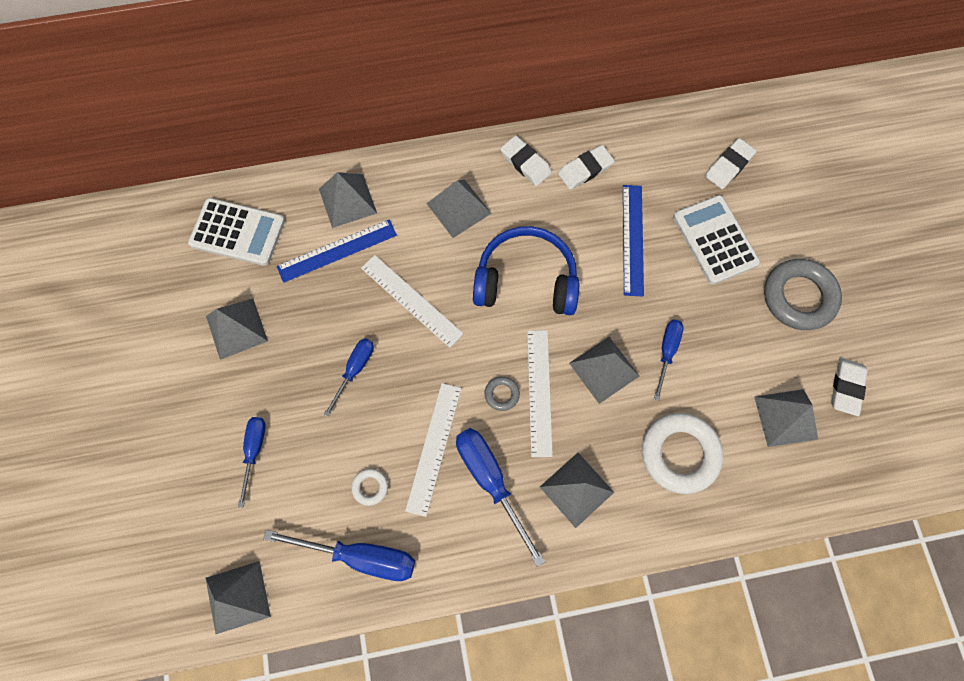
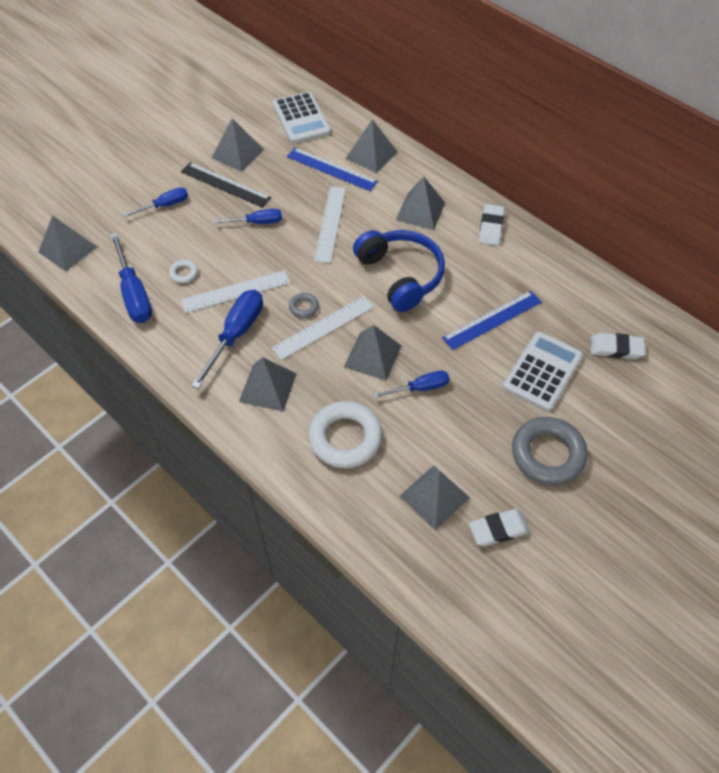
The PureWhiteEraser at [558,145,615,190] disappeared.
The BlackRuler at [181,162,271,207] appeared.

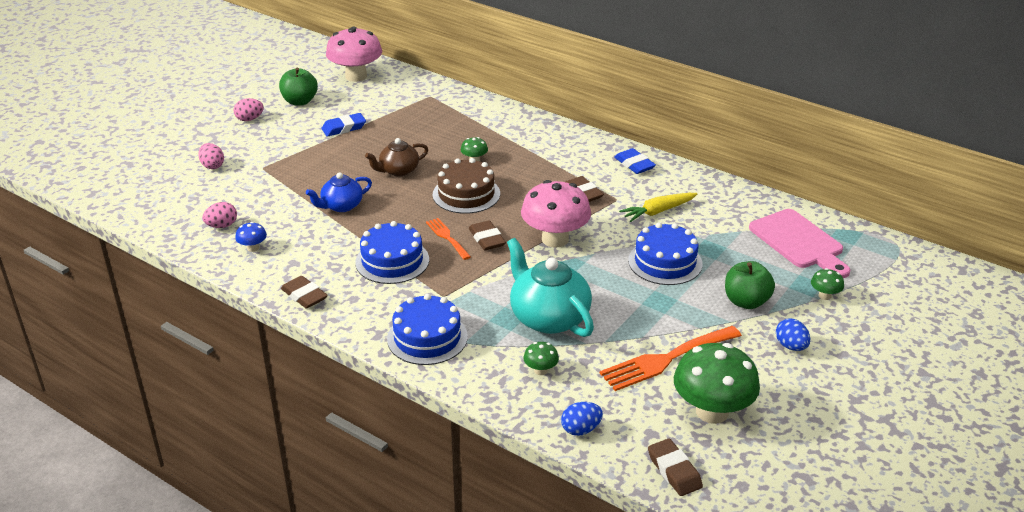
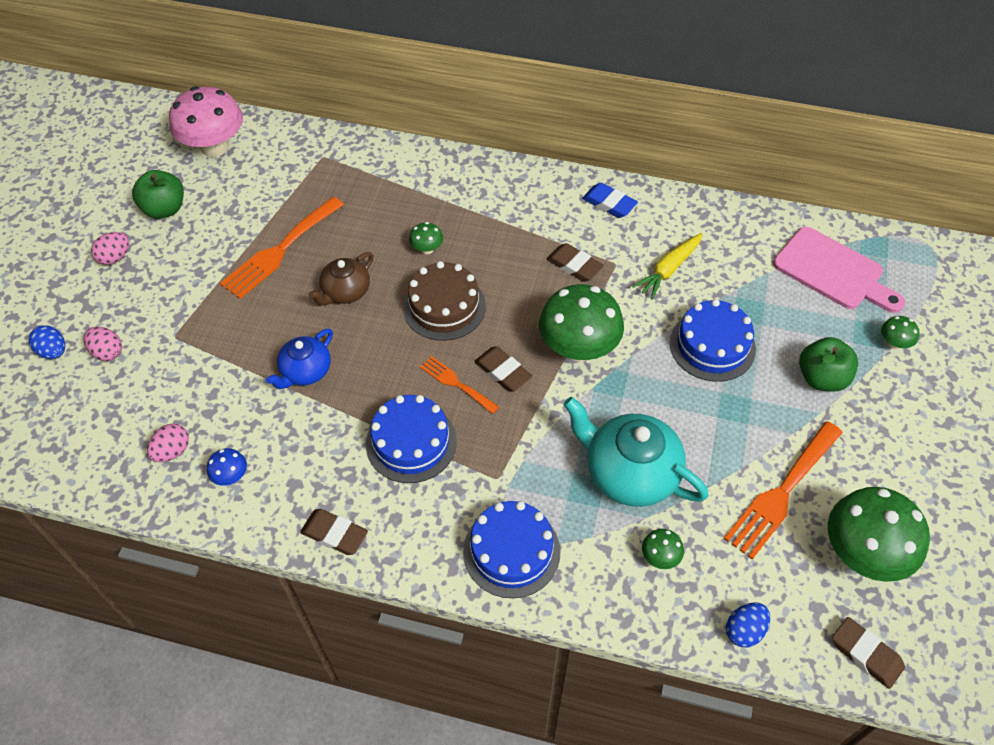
The CobaltEraser at [321,113,366,136] disappeared.
The RosyToadstool at [521,180,591,248] became the GreenToadstool at [539,284,624,362].
The CobaltEgg moved from [776,318,810,351] to [28,325,65,359].
The OrangeColouredTableFork at [220,197,344,299] appeared.

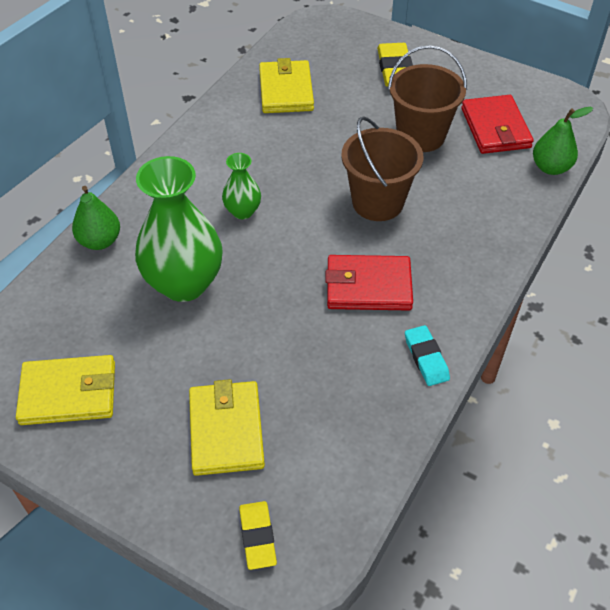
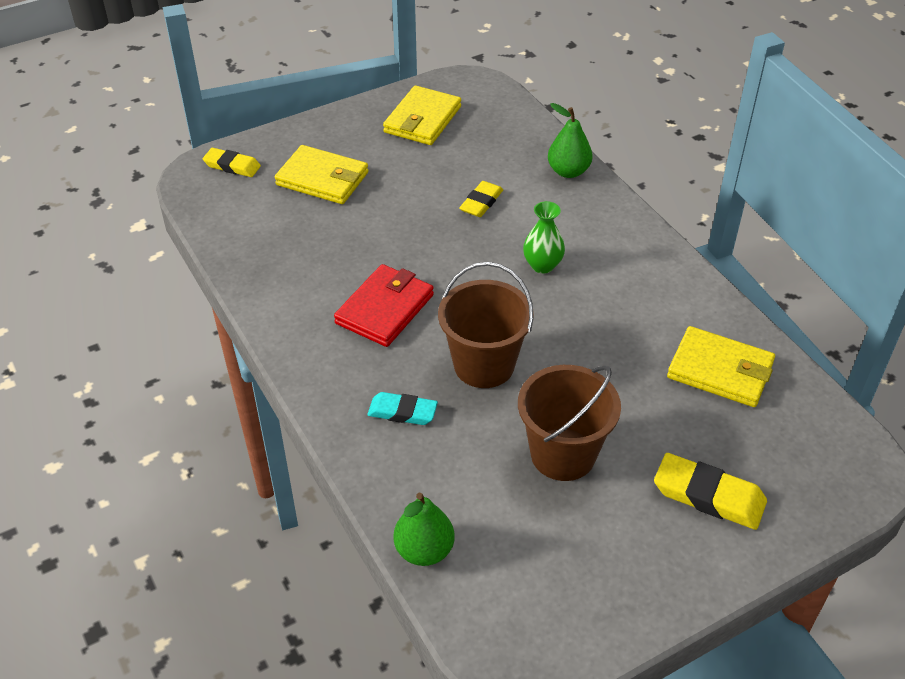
The RedBillfold at [461,95,534,154] disappeared.
The GreenVase at [135,156,223,302] was replaced by the BrightYellowEraser at [459,181,503,217].
The TurquoiseEraser moved from [405,325,450,386] to [367,392,438,425].

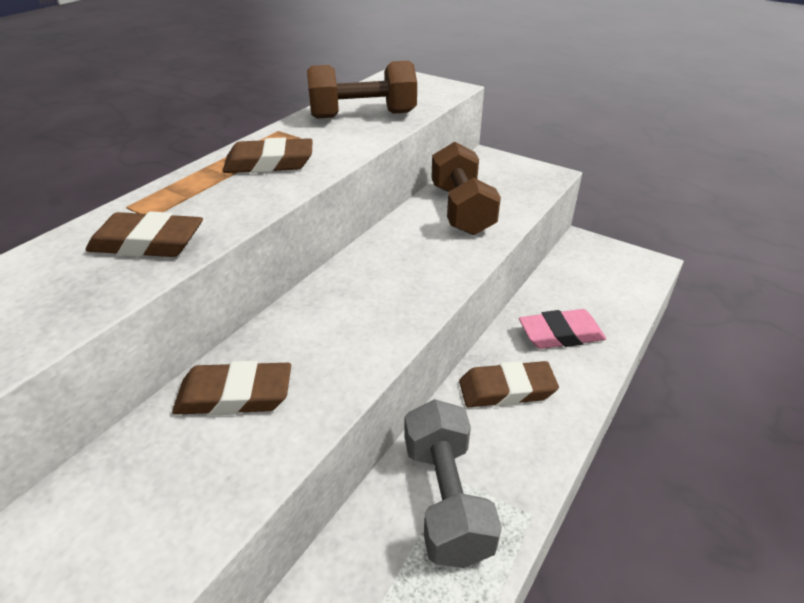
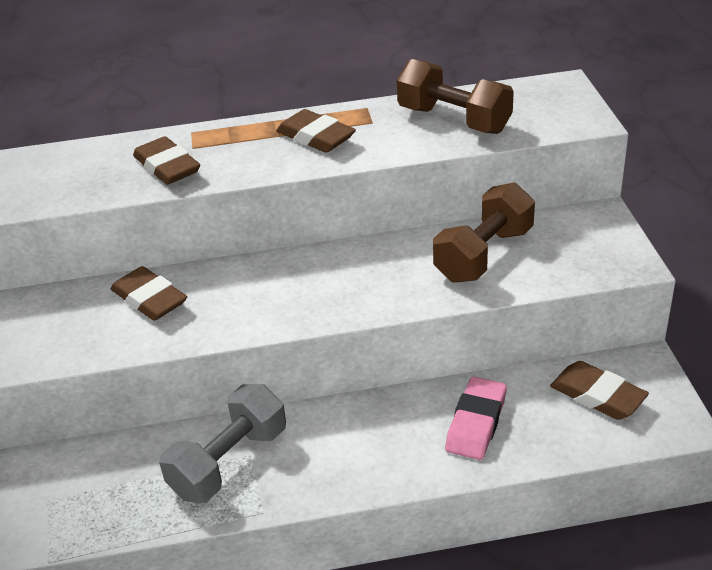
The RosyEraser at [519,309,606,349] turned 75 degrees clockwise.
The RussetEraser moved from [459,361,559,407] to [550,361,649,420].

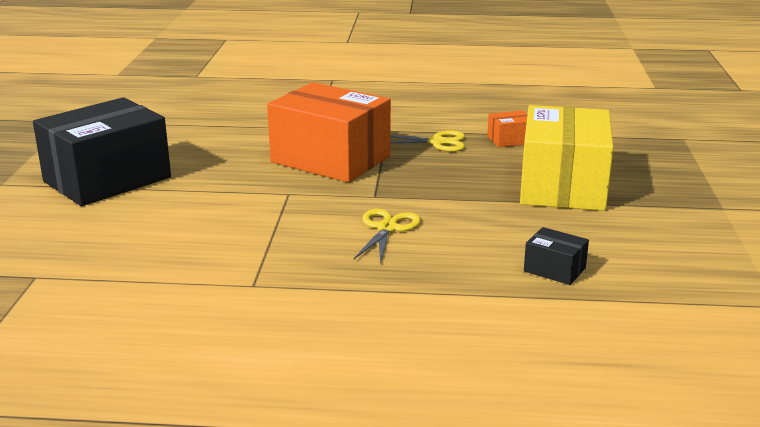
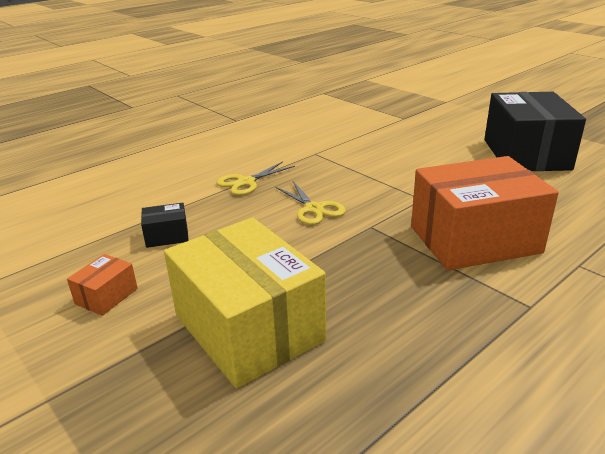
The OrangeColouredBox moved from [487,110,527,147] to [67,254,138,316].
The BrightYellowScissors moved from [390,130,465,152] to [216,161,295,195].

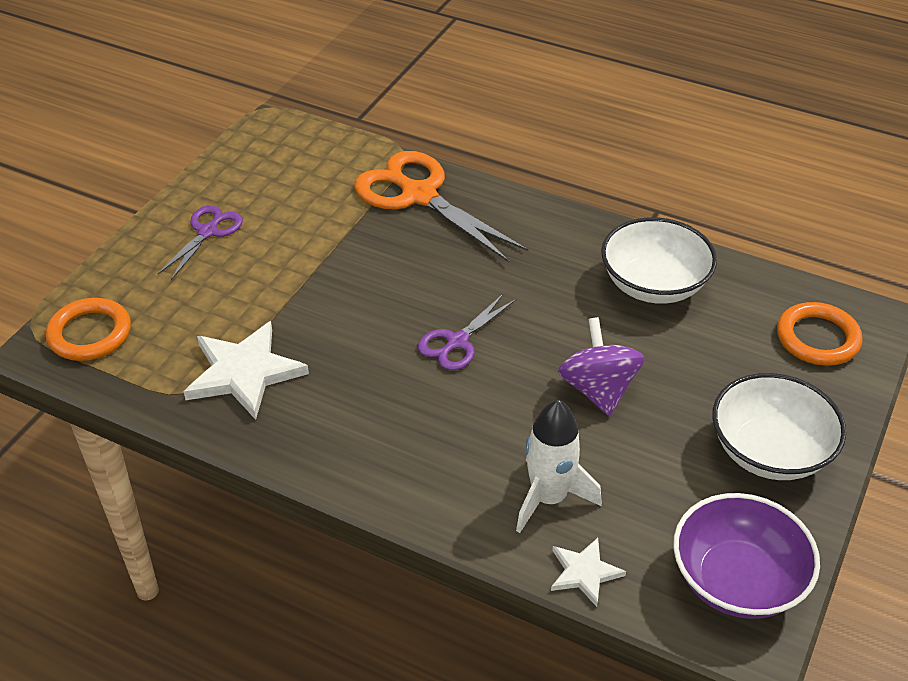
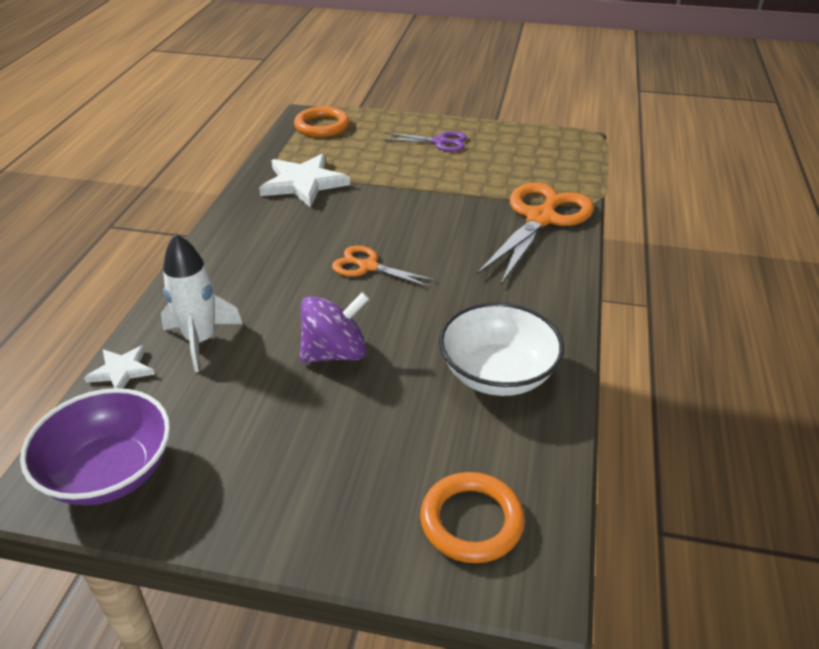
The RoyalPurpleScissors at [418,293,516,371] became the OrangeColouredScissors at [332,246,437,288].
The PureWhiteBowl at [712,373,846,480] disappeared.

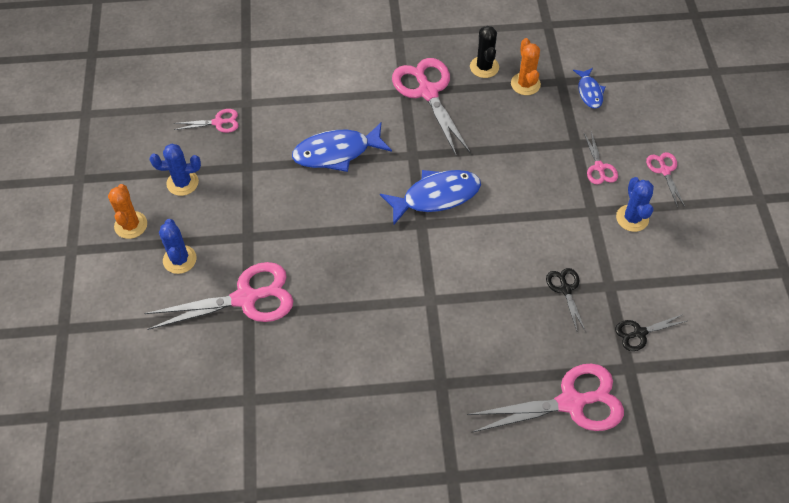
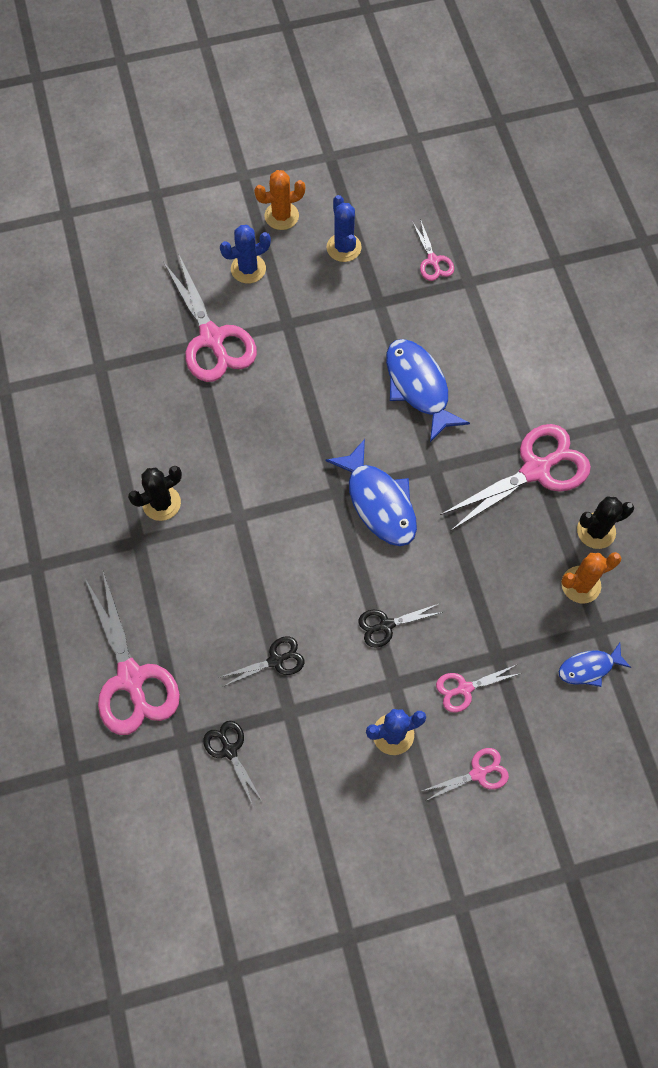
The BlackCactus at [128,466,182,521] appeared.
The BlackScissors at [358,604,443,648] appeared.

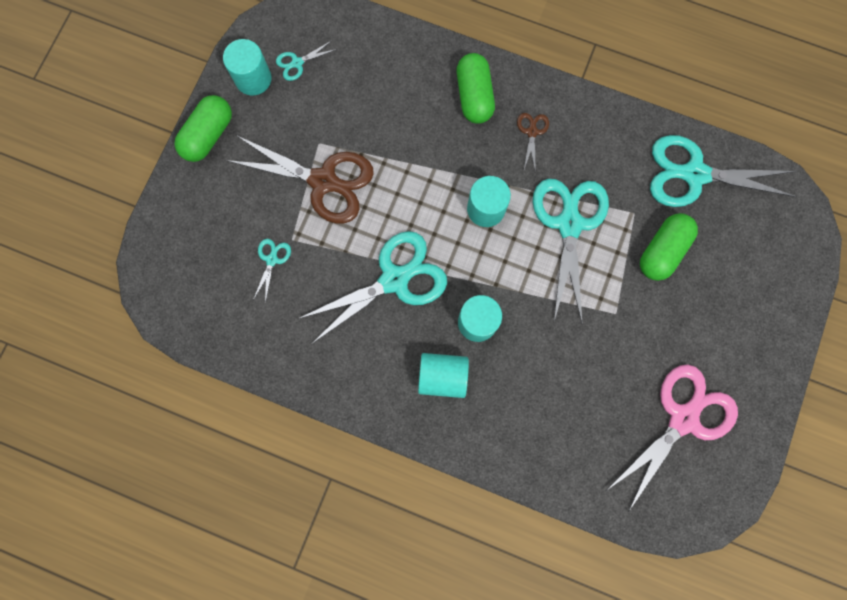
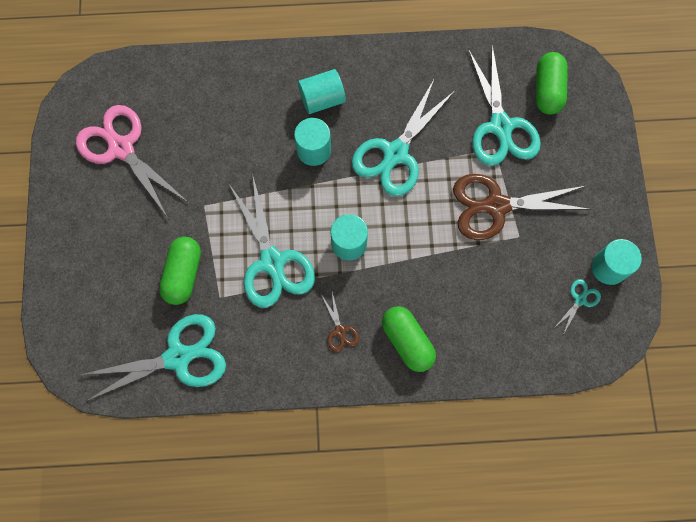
The GreenCapsule moved from [174,95,232,162] to [536,52,568,115].
The TurquoiseScissors at [253,239,291,303] changed to 2.30 times the size.
The RosyScissors at [605,364,738,512] turned 120 degrees clockwise.

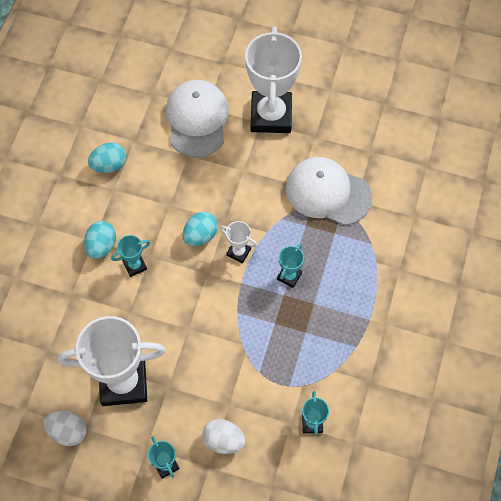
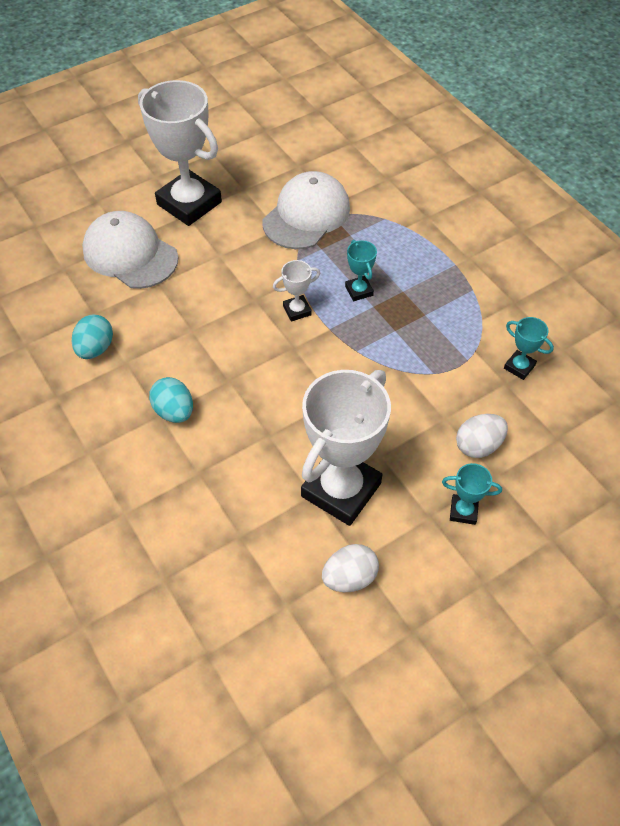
The PureWhiteBaseballCap at [286,157,372,225] turned 150 degrees clockwise.
The TurquoiseEgg at [183,212,218,246] disappeared.
The TurquoiseTrophy at [111,235,150,277] disappeared.

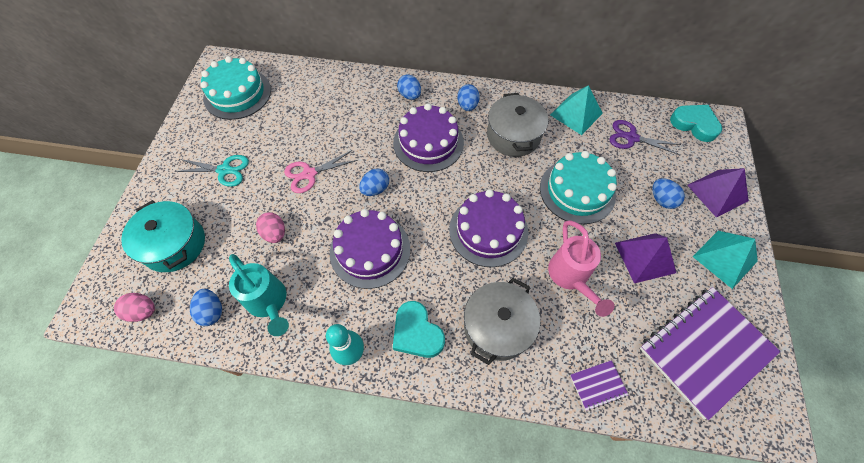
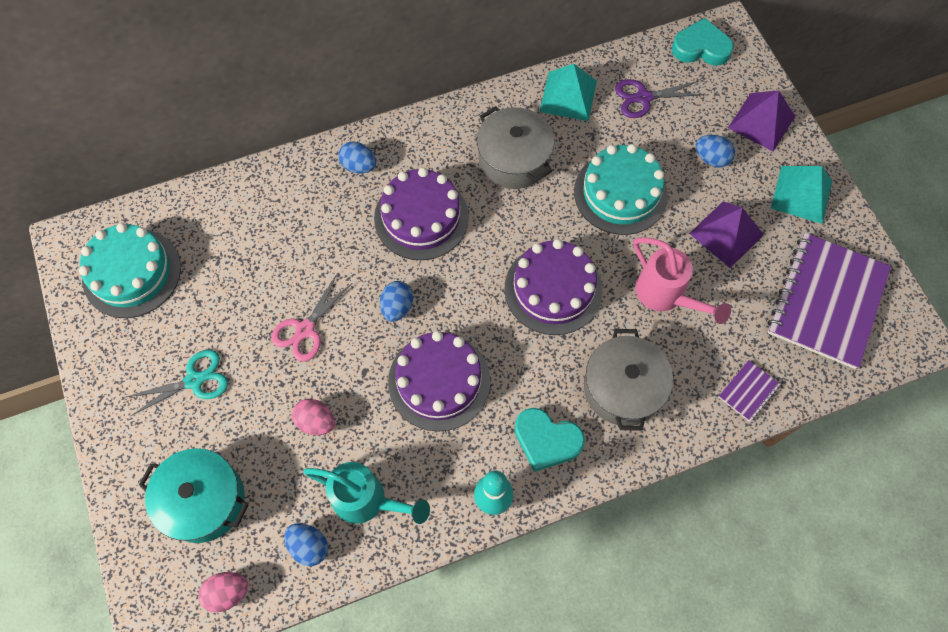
The CobaltEgg at [457,84,480,111] disappeared.

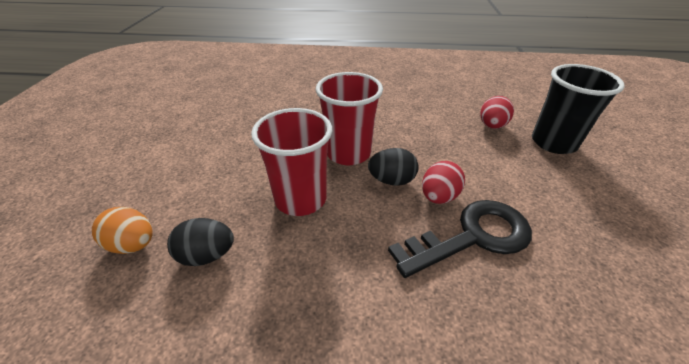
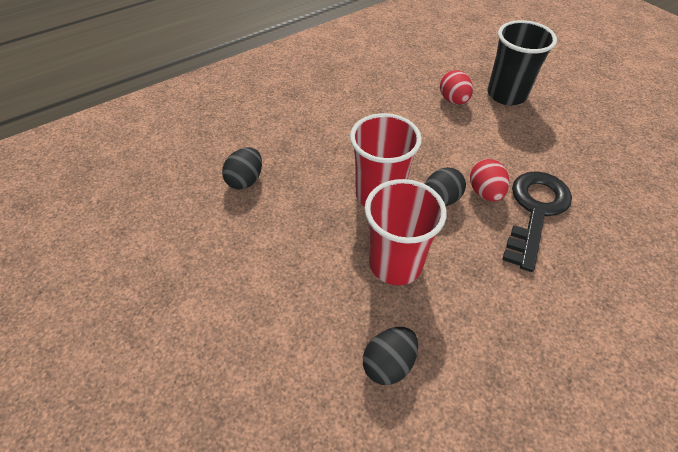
The OrangeColouredEgg at [92,207,153,254] disappeared.
The BlackEgg at [222,147,262,190] appeared.

